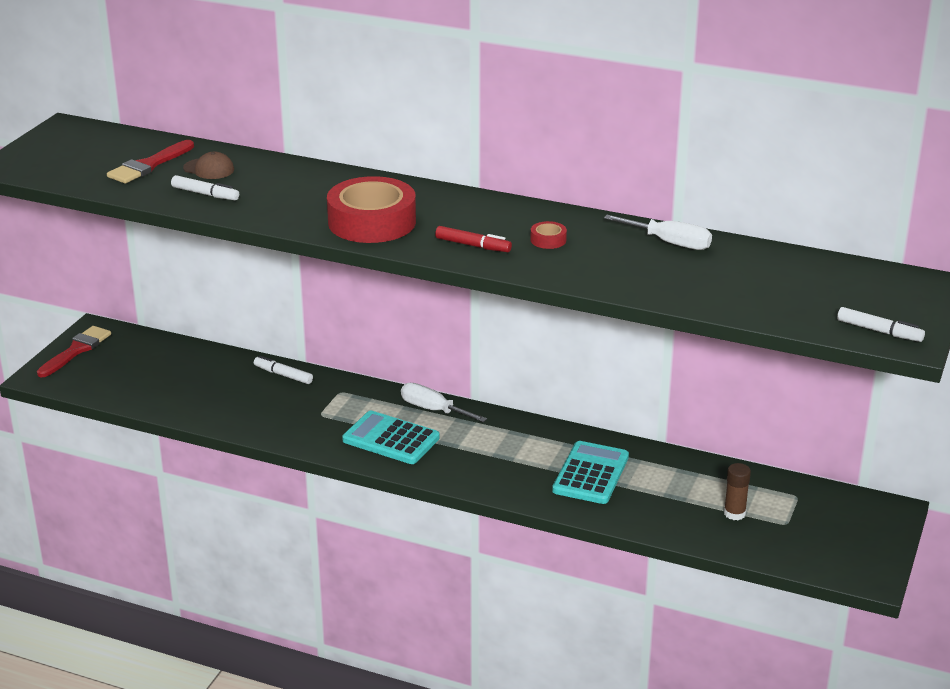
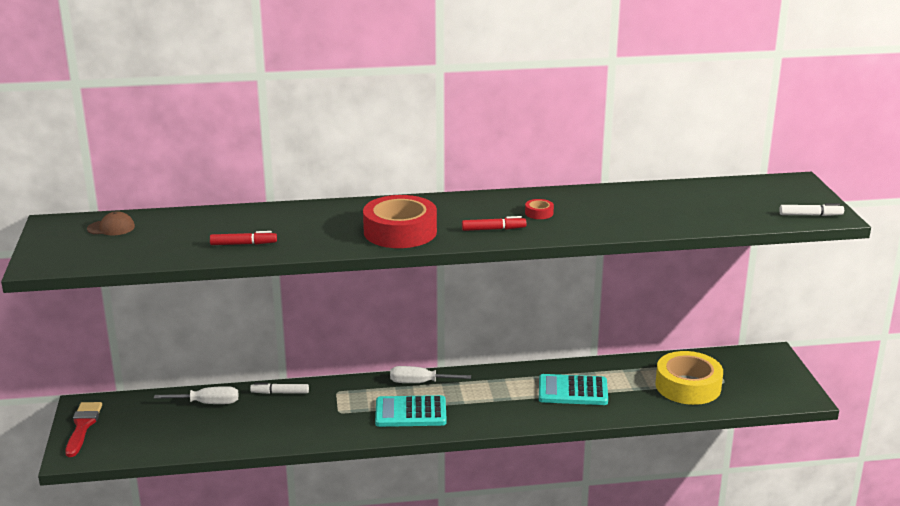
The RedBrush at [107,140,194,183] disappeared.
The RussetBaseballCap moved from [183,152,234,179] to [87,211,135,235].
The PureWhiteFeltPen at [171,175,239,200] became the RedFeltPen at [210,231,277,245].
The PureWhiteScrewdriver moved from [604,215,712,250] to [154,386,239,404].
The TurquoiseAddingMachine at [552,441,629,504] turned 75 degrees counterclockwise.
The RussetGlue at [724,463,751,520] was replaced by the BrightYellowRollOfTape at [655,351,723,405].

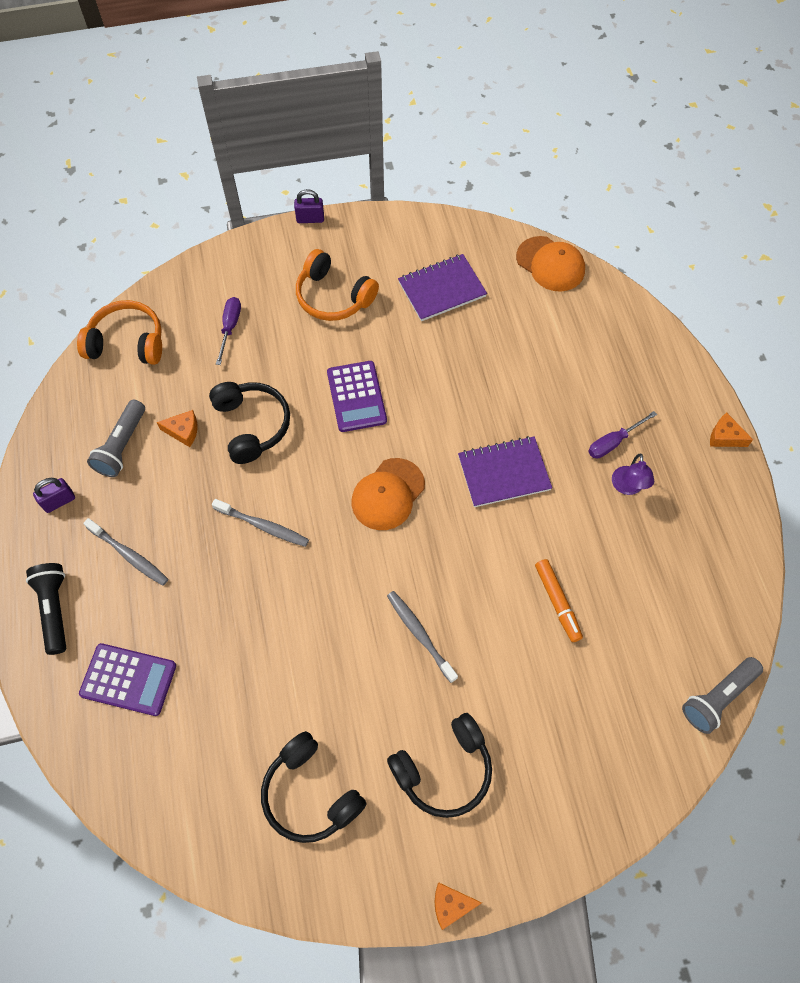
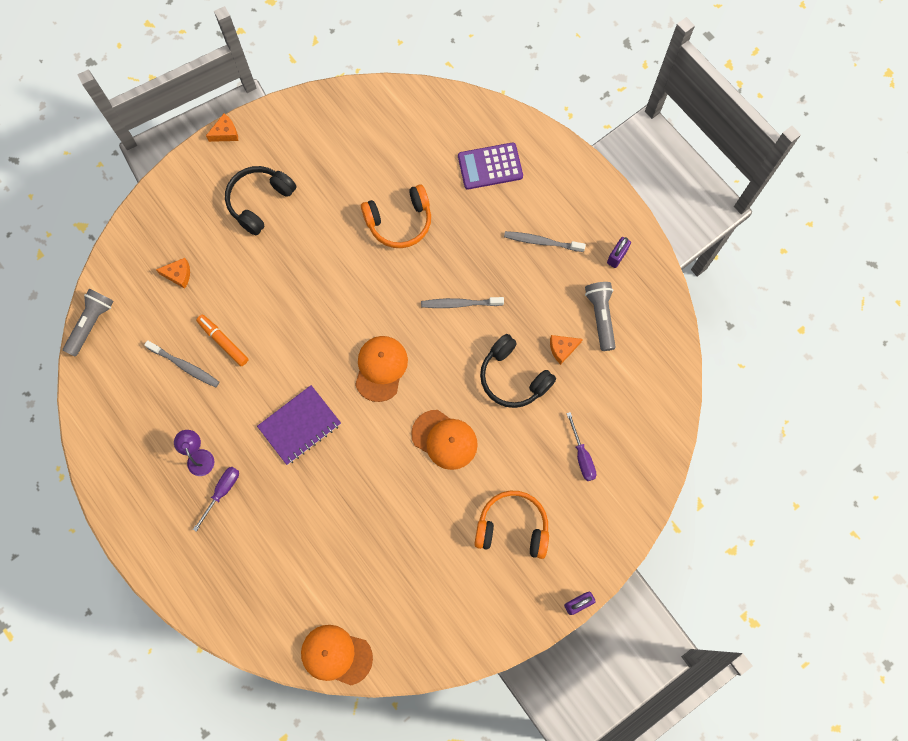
The RoyalPurpleExerciseBook at [398,254,487,321] disappeared.
The OrangeColouredHeadset moved from [77,300,162,365] to [361,185,431,248].
The RoyalPurpleAddingMachine at [327,361,387,432] was replaced by the OrangeColouredBaseballCap at [411,410,478,470].
The OrangeColouredCheese moved from [710,413,753,447] to [156,258,190,289].
The BlackTorch at [26,563,66,655] disappeared.
The GrayToothBrush moved from [387,591,458,683] to [144,340,219,387].
The BlackHeadset at [261,731,367,843] disappeared.

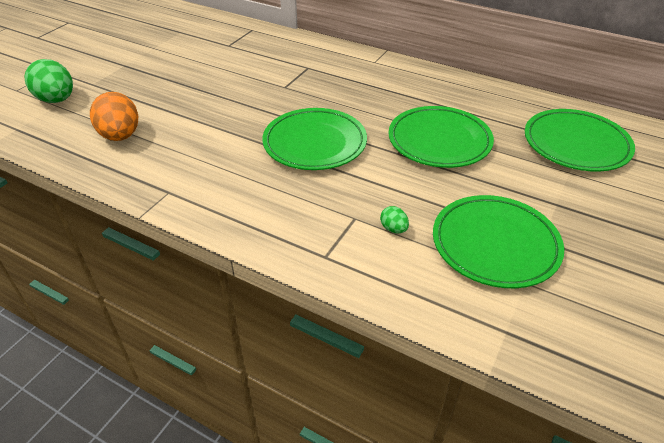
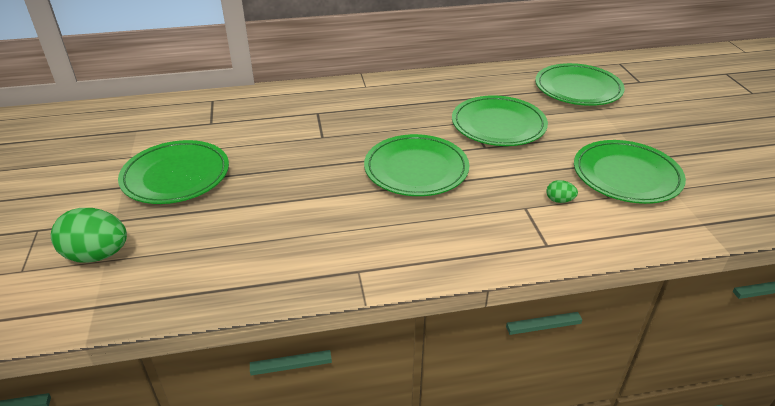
The OrangeColouredEgg at [90,92,138,141] disappeared.
The GreenPlate at [118,140,229,204] appeared.

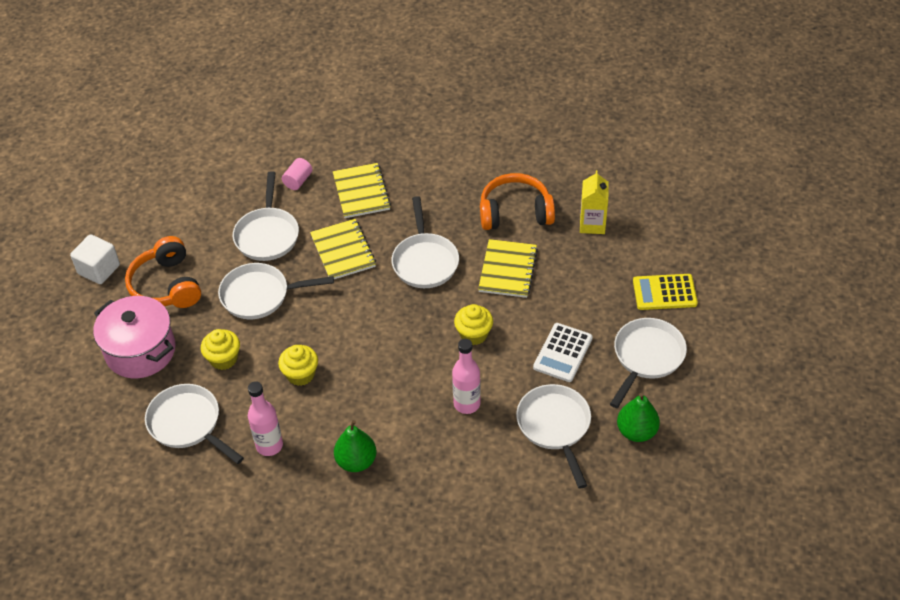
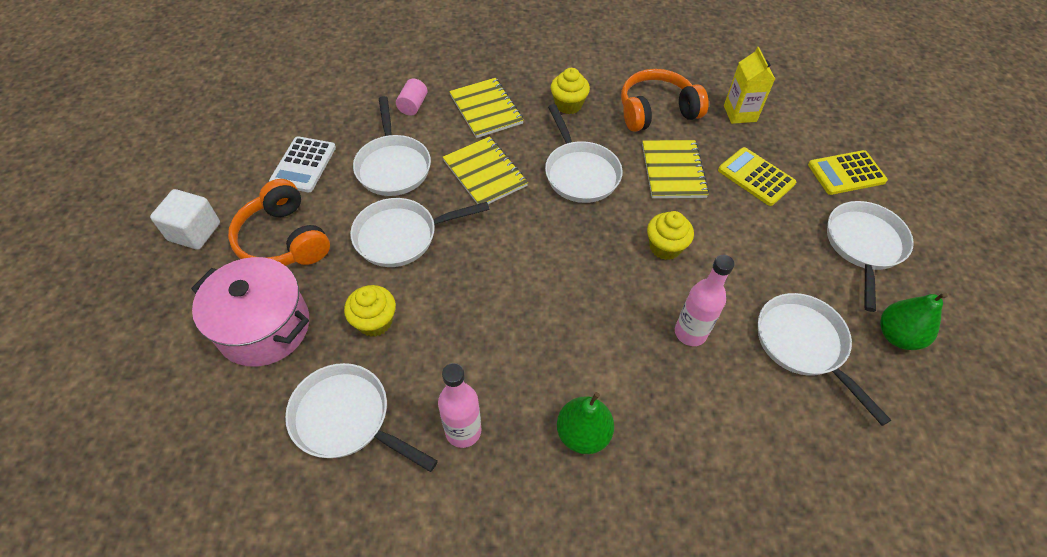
The PureWhiteAddingMachine moved from [533,323,593,382] to [269,136,336,192].
The BrightYellowFairyCake moved from [278,345,318,386] to [551,68,590,114].
The BrightYellowAddingMachine at [718,147,796,206] appeared.

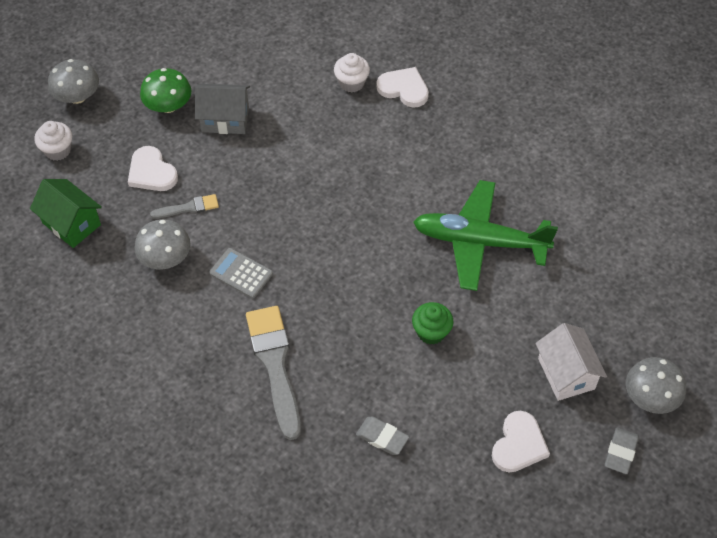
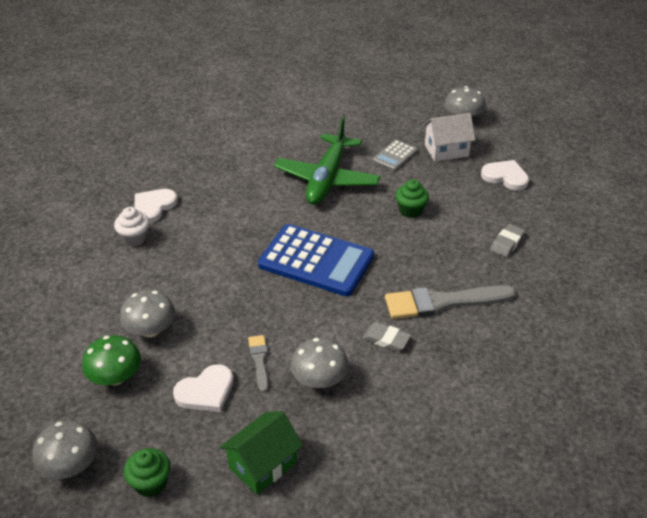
The GrayHouse at [195,84,250,134] was replaced by the GrayToadstool at [120,290,175,337].
The PureWhiteFairyCake at [34,121,72,161] became the GreenFairyCake at [124,448,170,497].
The GrayAddingMachine moved from [209,248,273,298] to [373,140,418,171].
The GrayEraser moved from [605,427,639,474] to [362,322,411,351].
The CobaltAddingMachine at [258,224,374,296] appeared.

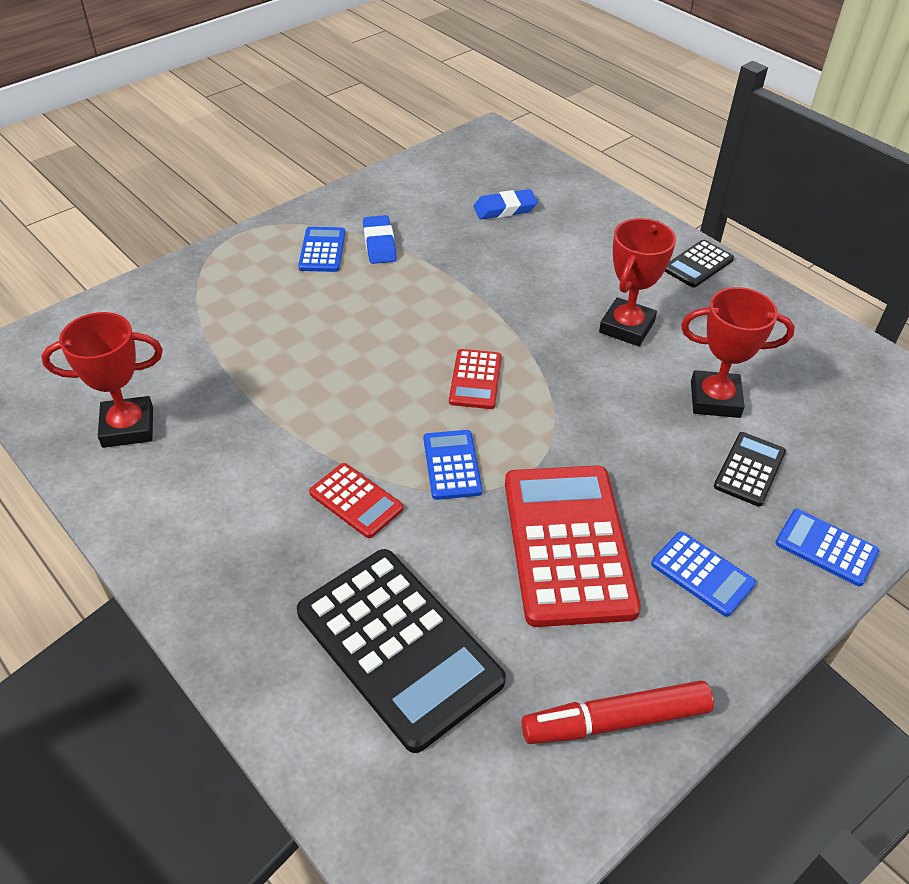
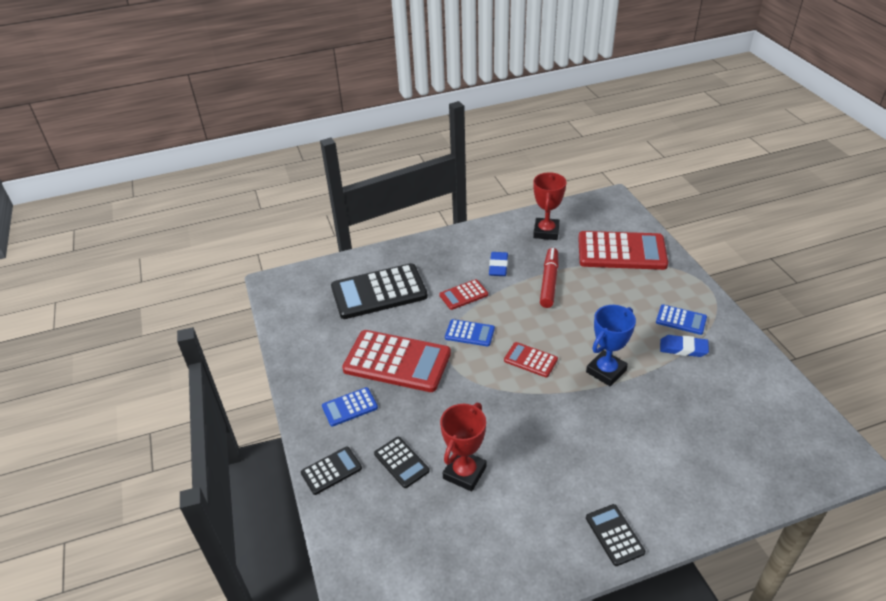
The CobaltEraser moved from [473,189,538,219] to [489,252,508,276].
The RedTrophy at [599,218,676,346] disappeared.
The CobaltAddingMachine at [775,509,879,586] became the BlackAddingMachine at [301,446,362,495].
The RedFeltPen moved from [521,680,714,744] to [540,248,558,308].
The RedAddingMachine at [578,231,668,270] appeared.
The CobaltTrophy at [586,305,636,386] appeared.

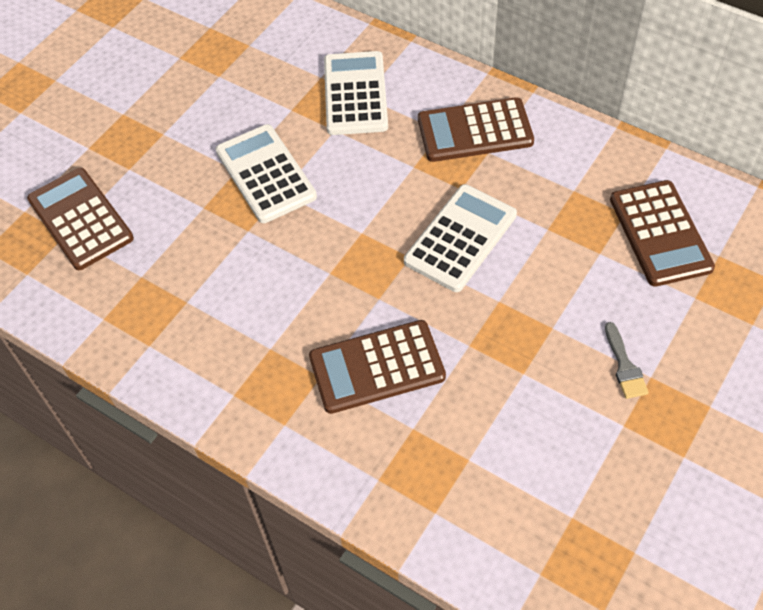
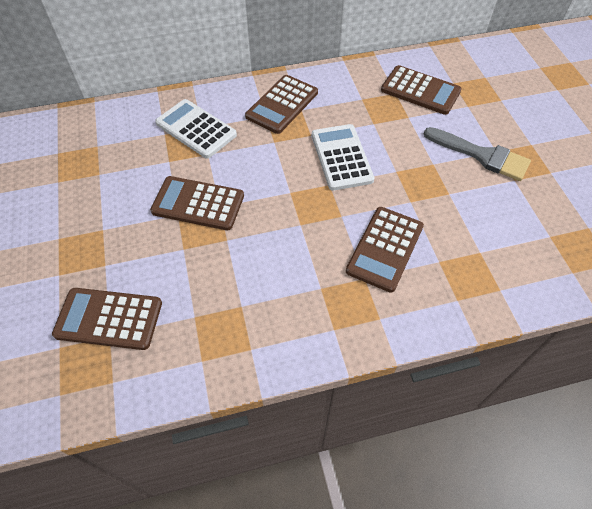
The PureWhiteAddingMachine at [216,124,317,223] became the RussetAddingMachine at [150,176,244,230].
The GrayBrush at [605,322,649,399] changed to 1.97 times the size.

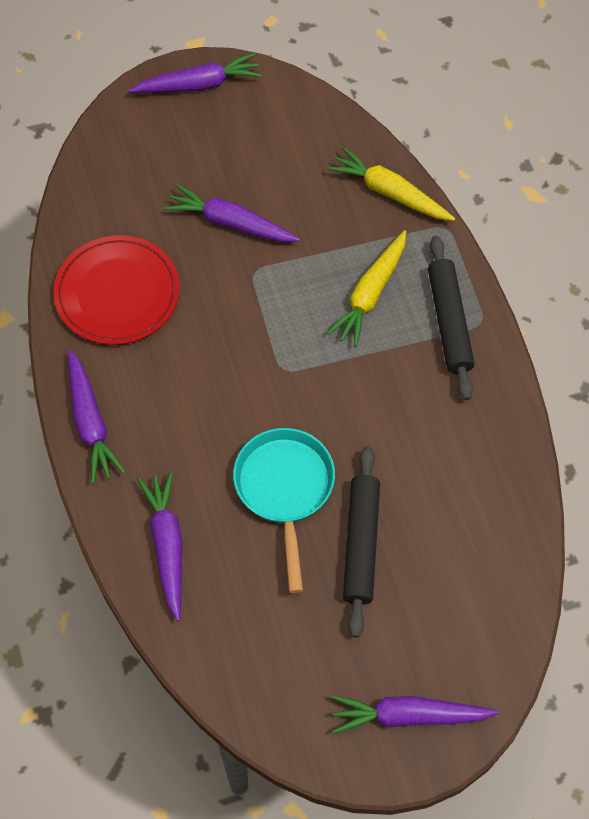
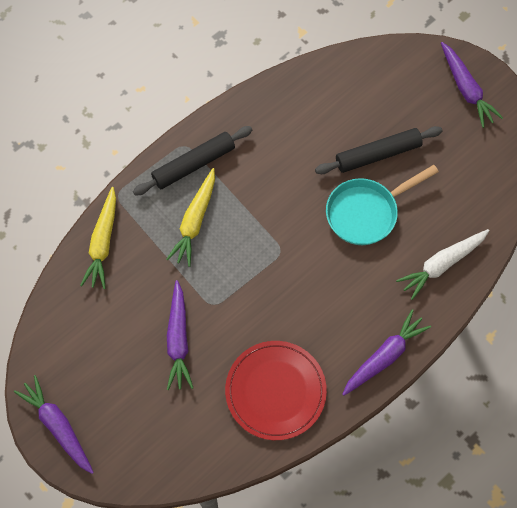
The BrightYellowToyCarrot at [327,230,406,347] turned 105 degrees clockwise.
The RoyalPurpleToyCarrot at [137,472,182,621] became the PureWhiteToyCarrot at [396,229,490,300].

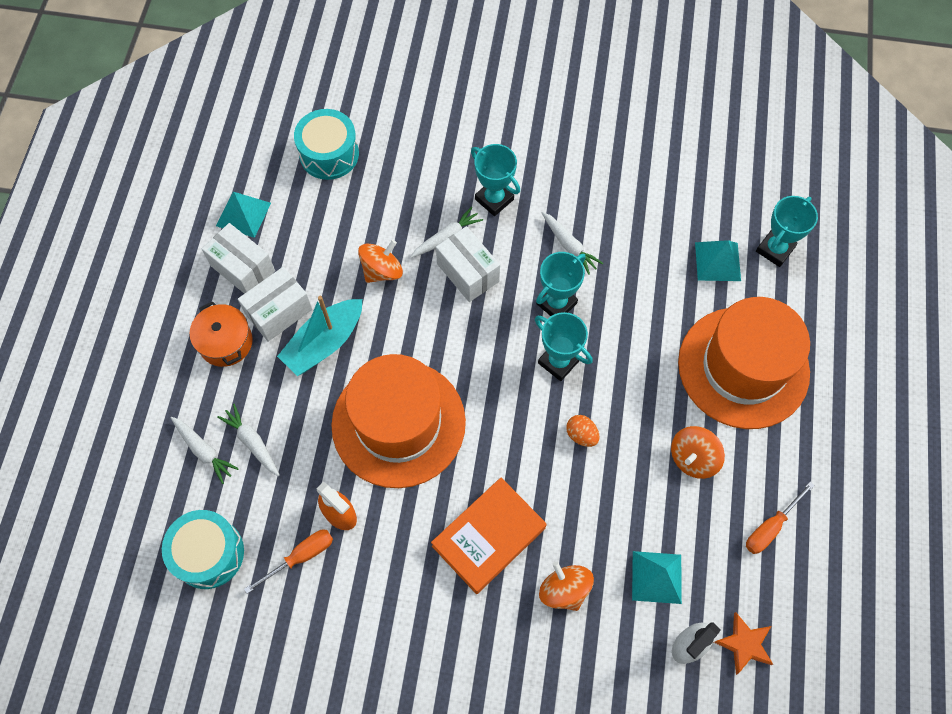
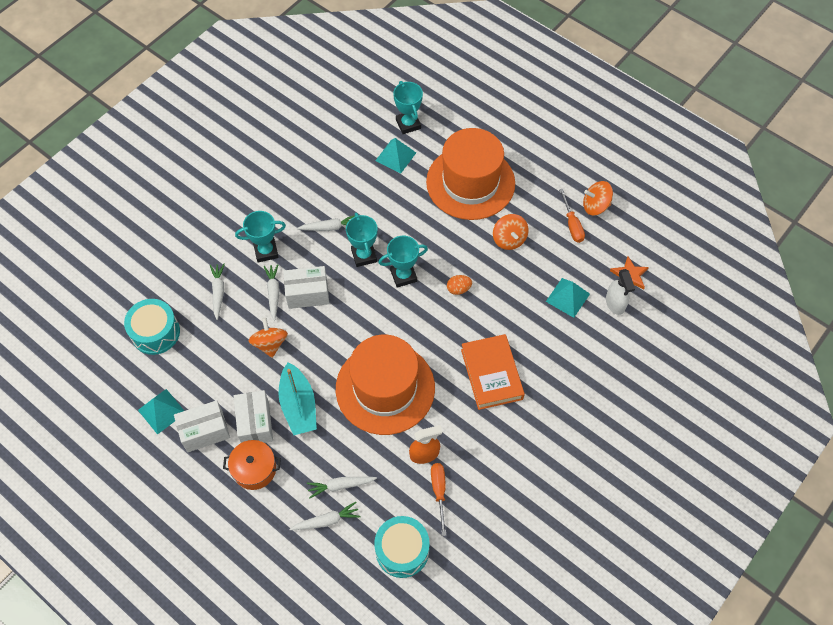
The OrangeColouredToyTop moved from [539,561,594,611] to [583,181,613,216].
The PureWhiteToyCarrot at [210,264,225,320] appeared.

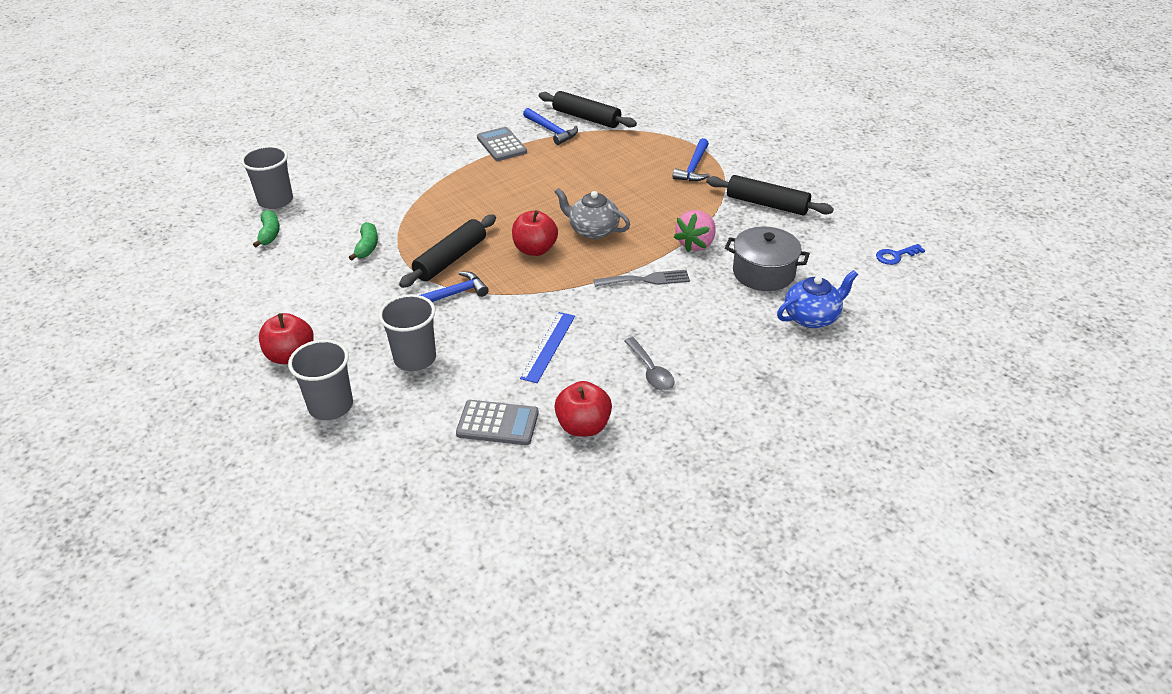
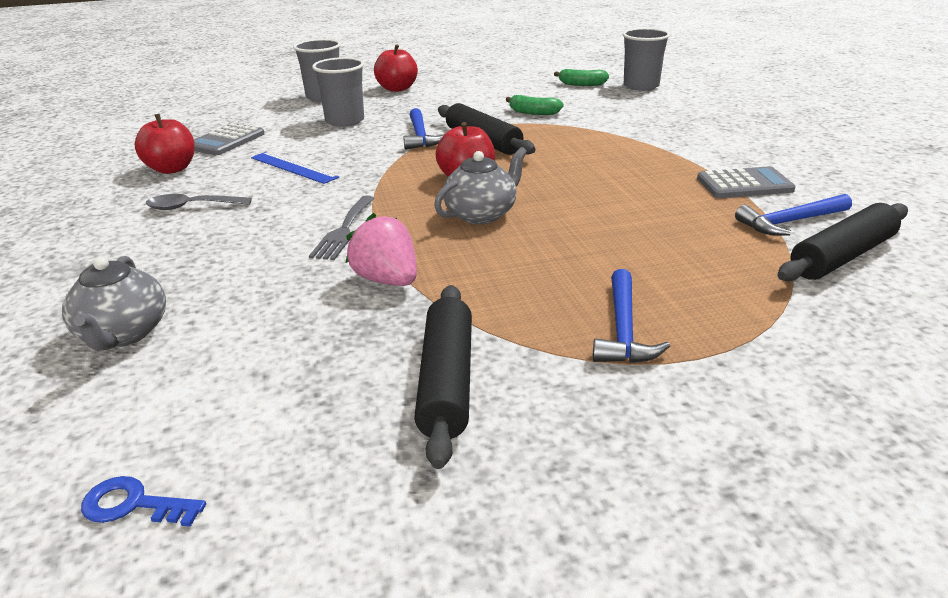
The CobaltHammer at [673,138,710,181] turned 120 degrees counterclockwise.
The BlackPastryRoller at [706,175,834,215] turned 45 degrees counterclockwise.
The GrayCookingPot at [725,227,810,291] disappeared.
The CobaltKey at [876,244,925,265] turned 75 degrees counterclockwise.
The CobaltTeapot at [777,270,858,328] became the GrayTeapot at [62,256,166,351].

